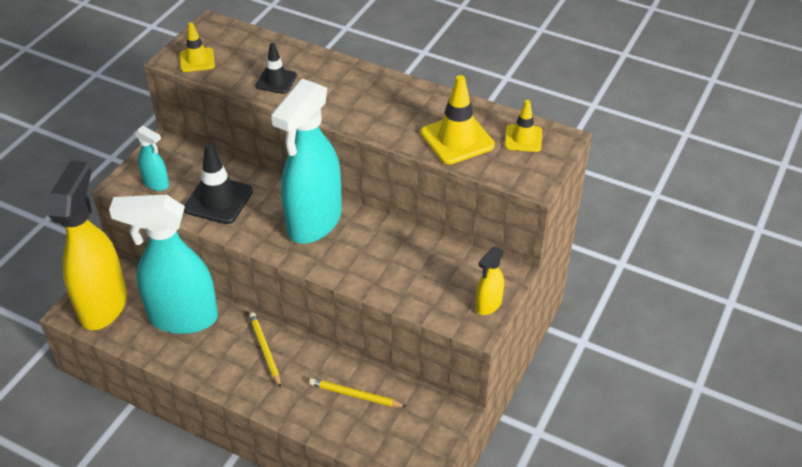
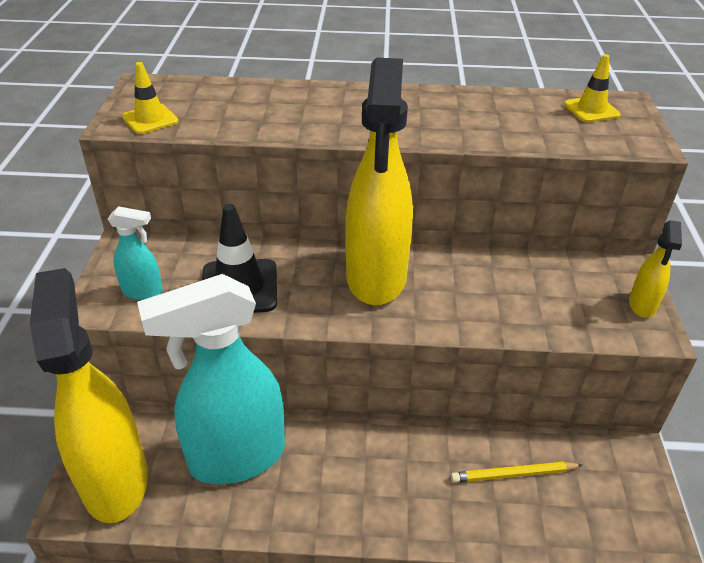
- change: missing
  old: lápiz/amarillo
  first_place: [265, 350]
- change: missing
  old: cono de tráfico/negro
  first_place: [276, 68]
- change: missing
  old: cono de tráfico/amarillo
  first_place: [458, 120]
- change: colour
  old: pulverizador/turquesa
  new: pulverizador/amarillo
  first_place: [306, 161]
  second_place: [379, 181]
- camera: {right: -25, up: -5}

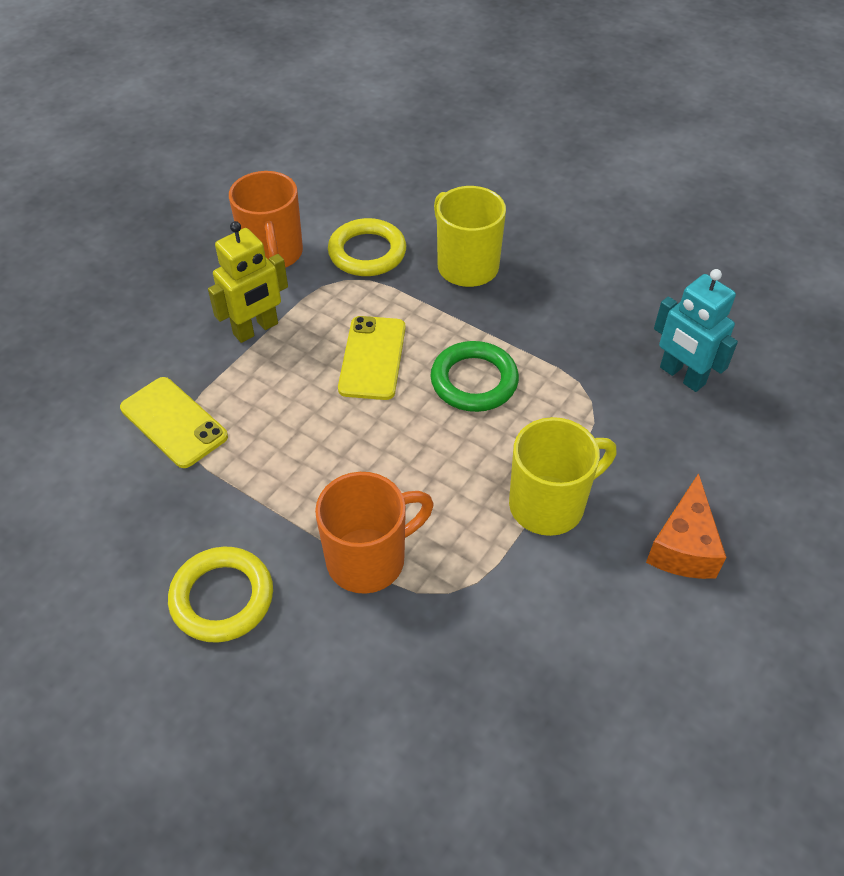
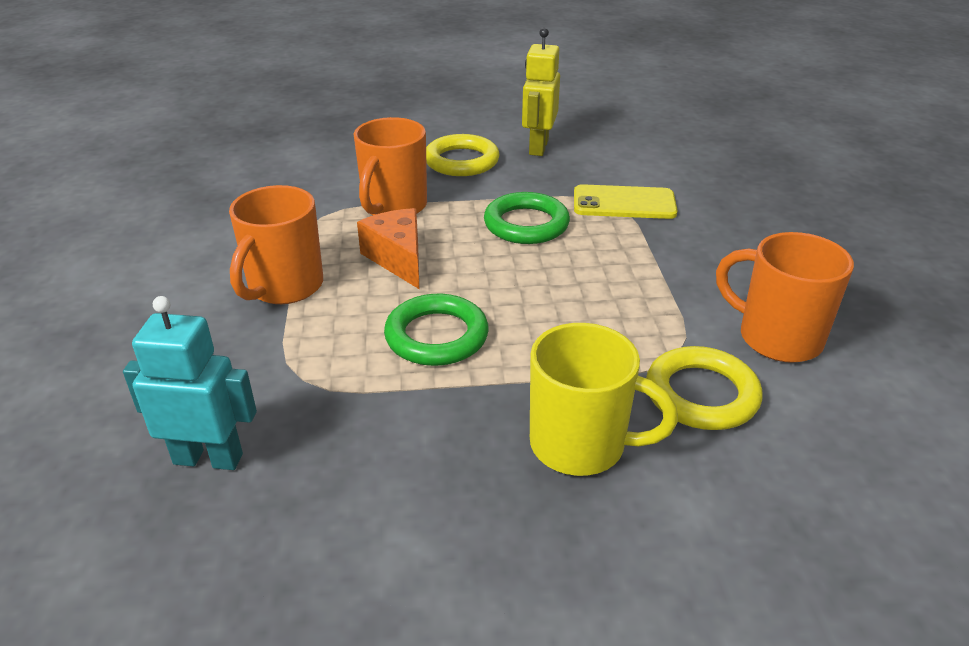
- change: missing
  old: móvil/amarillo
  first_place: [372, 358]
- change: appeared
  new: anillo/verde
  second_place: [527, 218]
- change: relocated
  old: robot/amarillo
  first_place: [248, 282]
  second_place: [541, 92]
- change: relocated
  old: queso/naranja
  first_place: [686, 526]
  second_place: [388, 248]
- change: colour
  old: taza/amarillo
  new: taza/naranja
  first_place: [562, 476]
  second_place: [276, 244]
- camera: {right: 140, up: -15}

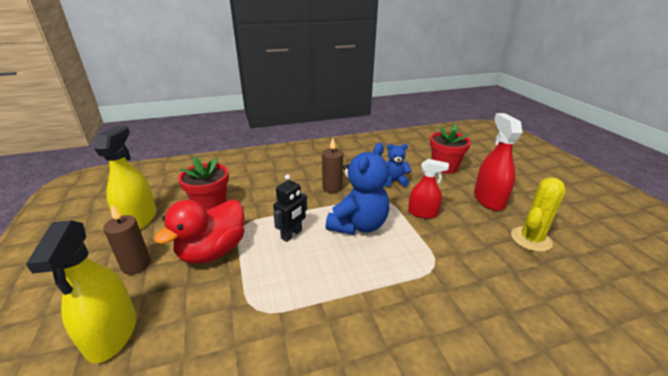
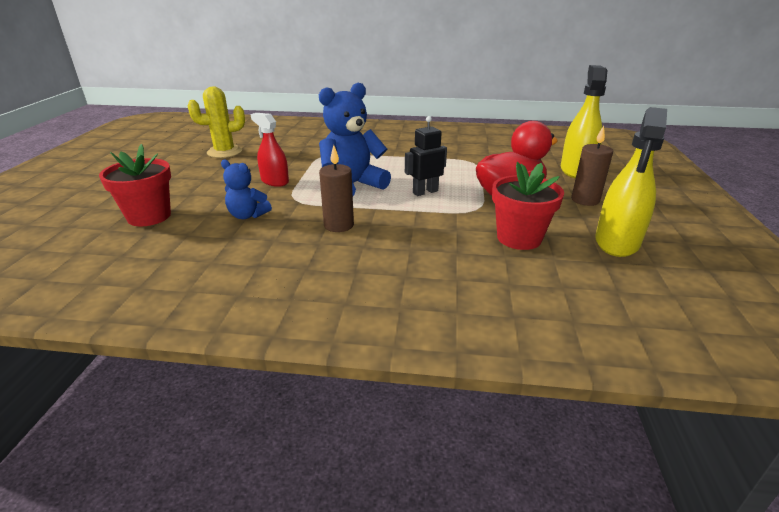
- change: missing
  old: pulverizador/rojo
  first_place: [498, 162]
- camera: {right: -155, up: 0}

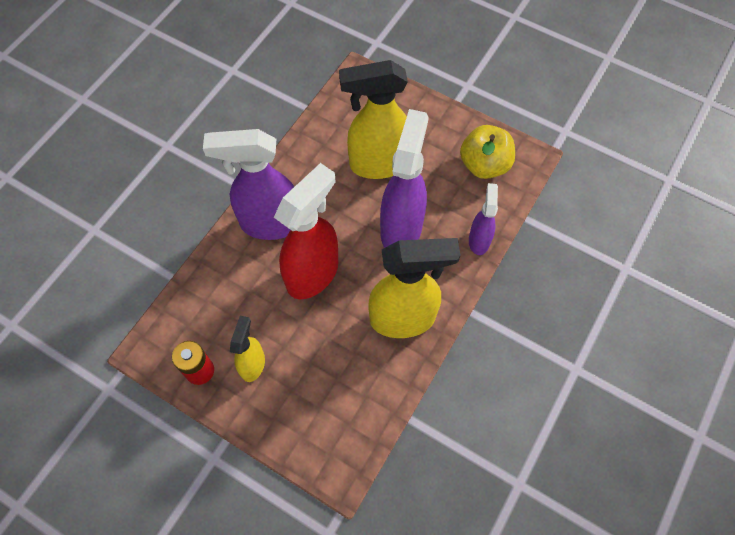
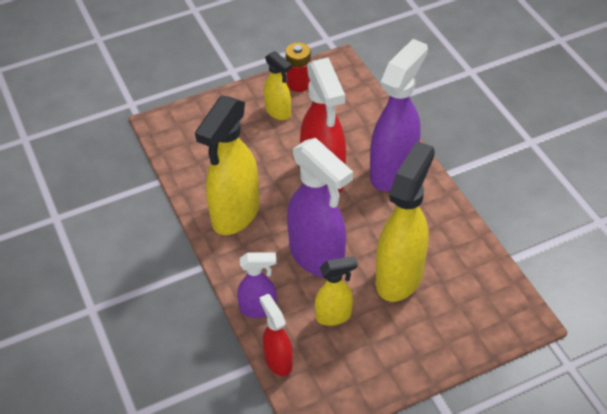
- change: missing
  old: manzana/amarillo
  first_place: [487, 152]
- change: appeared
  new: pulverizador/rojo
  second_place: [276, 335]
- change: appeared
  new: pulverizador/amarillo
  second_place: [336, 291]
- change: spun
  old: pulverizador/morado
  first_place: [483, 219]
  second_place: [257, 285]
  degrees: -45
- camera: {right: 125, up: -15}

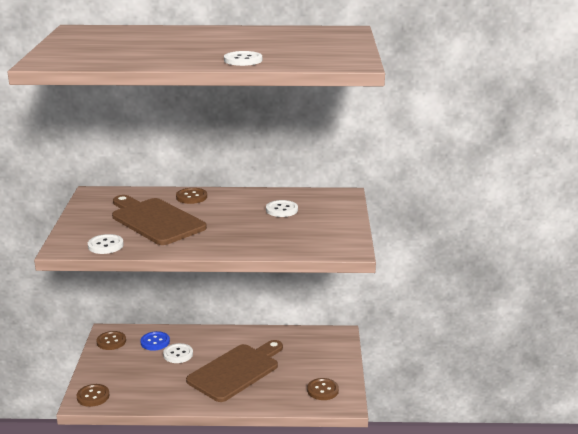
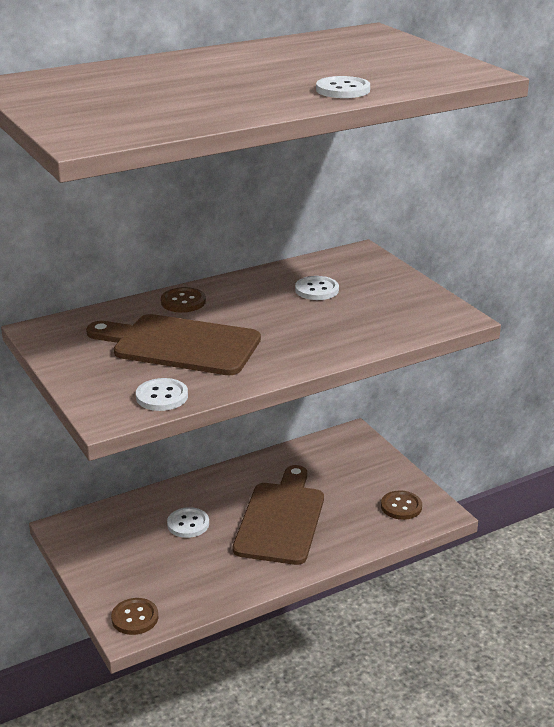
- change: missing
  old: botón/marrón
  first_place: [111, 340]
- change: missing
  old: botón/azul
  first_place: [155, 341]
- camera: {right: -30, up: 5}

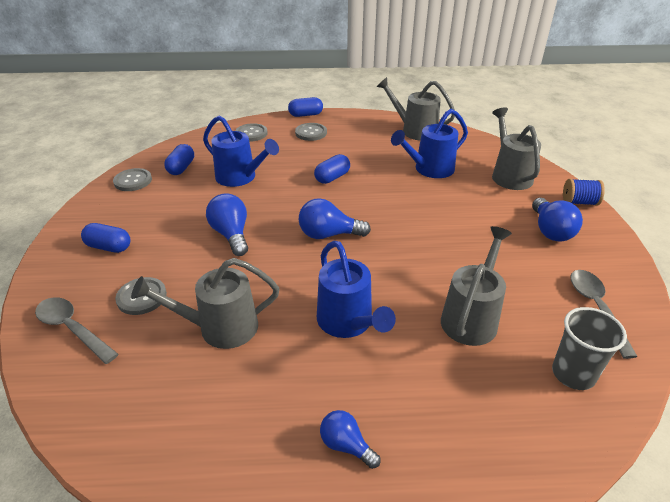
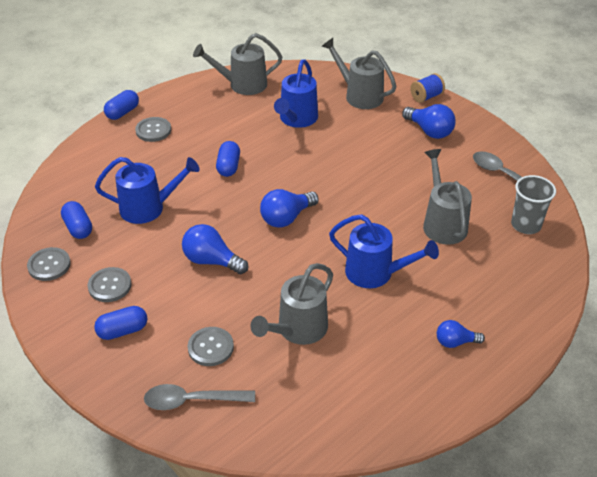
- change: relocated
  old: botón/gris
  first_place: [251, 132]
  second_place: [109, 284]
- camera: {right: -40, up: 5}

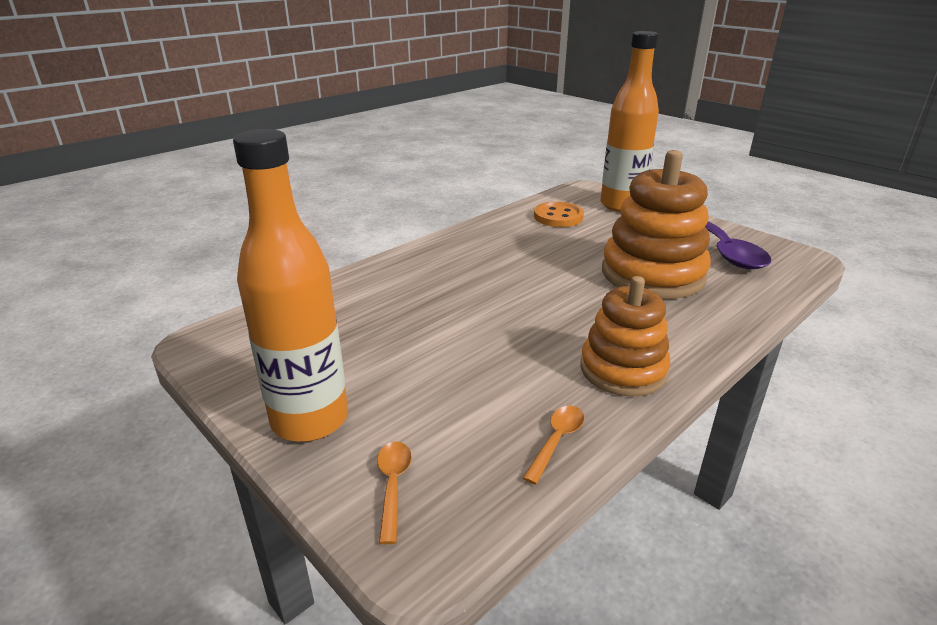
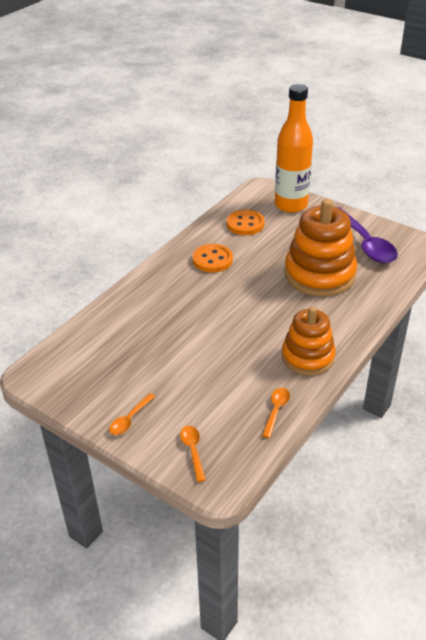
- change: appeared
  new: botón/naranja
  second_place: [213, 258]
- change: exchanged
  old: botella/naranja
  new: cuchara/naranja
  first_place: [290, 285]
  second_place: [132, 414]
- camera: {right: -10, up: 10}

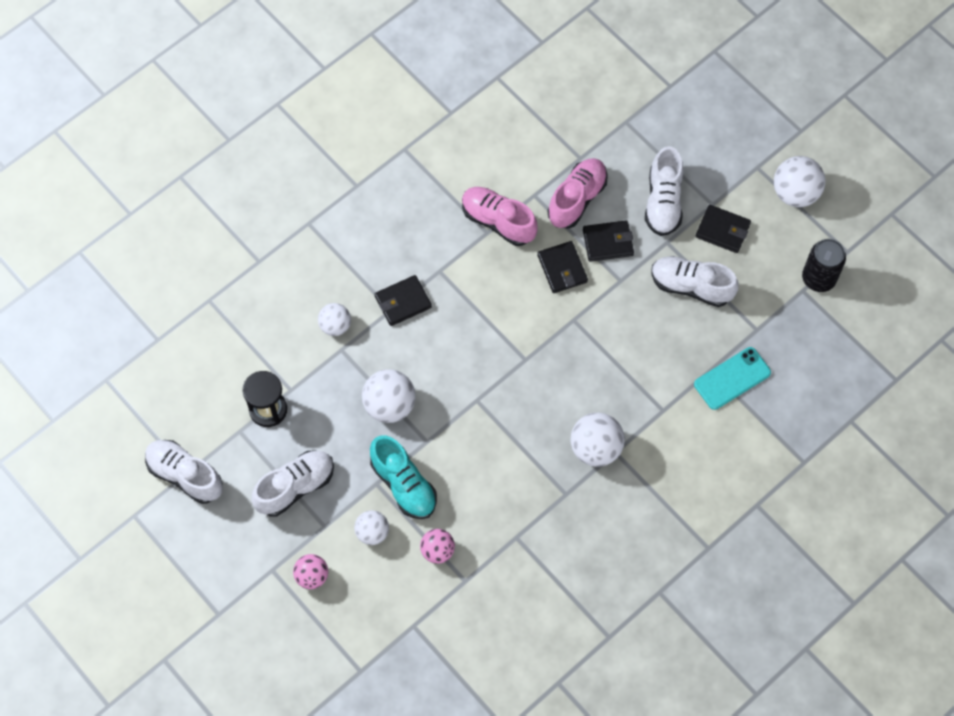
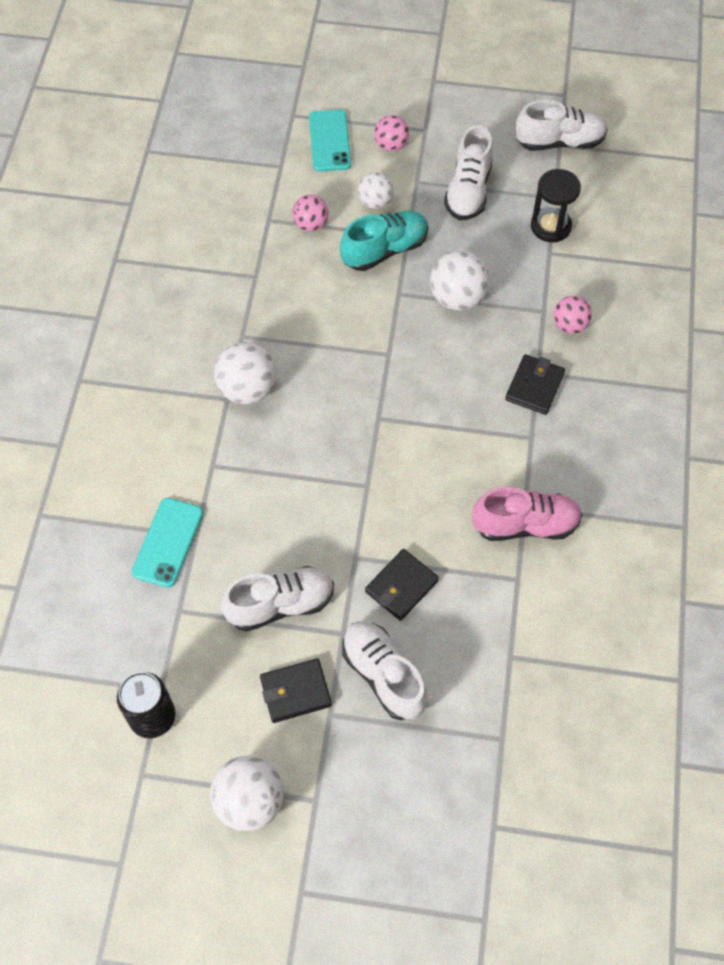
- change: missing
  old: cartera/negro
  first_place: [563, 267]
- change: missing
  old: zapato/rosa
  first_place: [578, 193]
- change: appeared
  new: móvil/turquesa
  second_place: [330, 141]
- change: colour
  old: pelota/blanco
  new: pelota/rosa
  first_place: [334, 319]
  second_place: [572, 315]
- change: spun
  old: zapato/turquesa
  first_place: [403, 477]
  second_place: [384, 241]
  degrees: 135
- camera: {right: 140, up: -5}

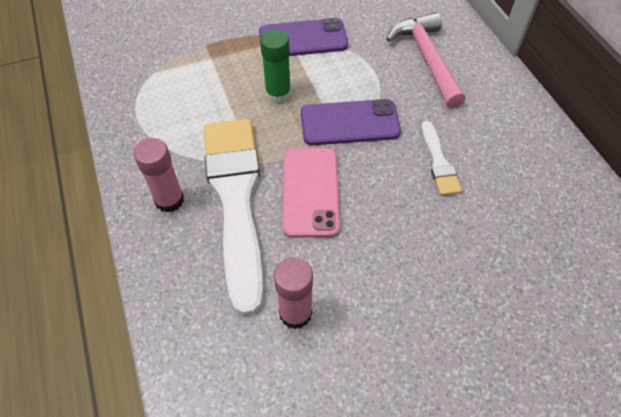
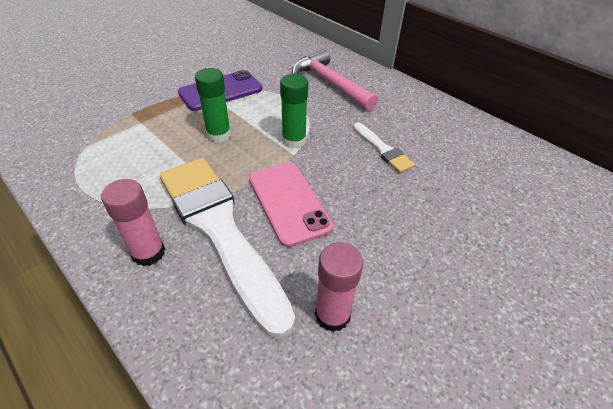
- change: exchanged
  old: móvil/morado
  new: barra de pegamento/verde
  first_place: [351, 122]
  second_place: [294, 111]
- camera: {right: -25, up: -10}

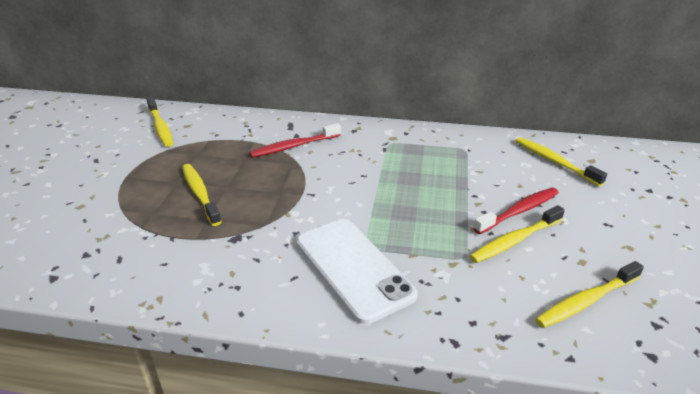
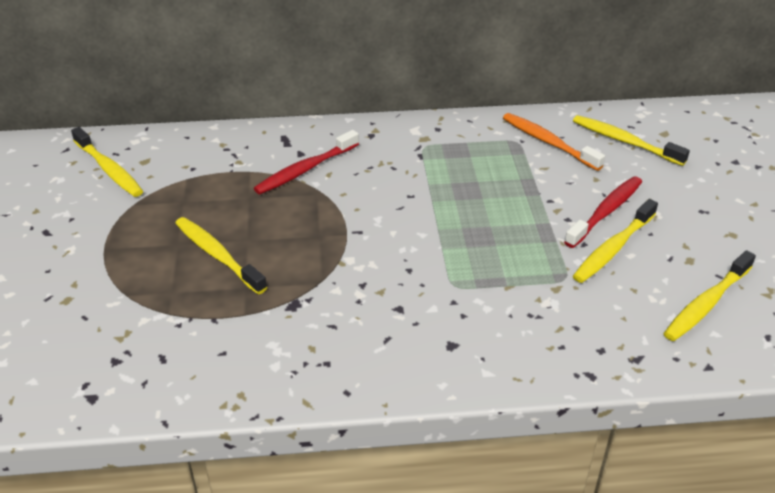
- change: missing
  old: móvil/blanco
  first_place: [357, 271]
- change: appeared
  new: cepillo de dientes/naranja
  second_place: [554, 142]
- camera: {right: -15, up: 5}

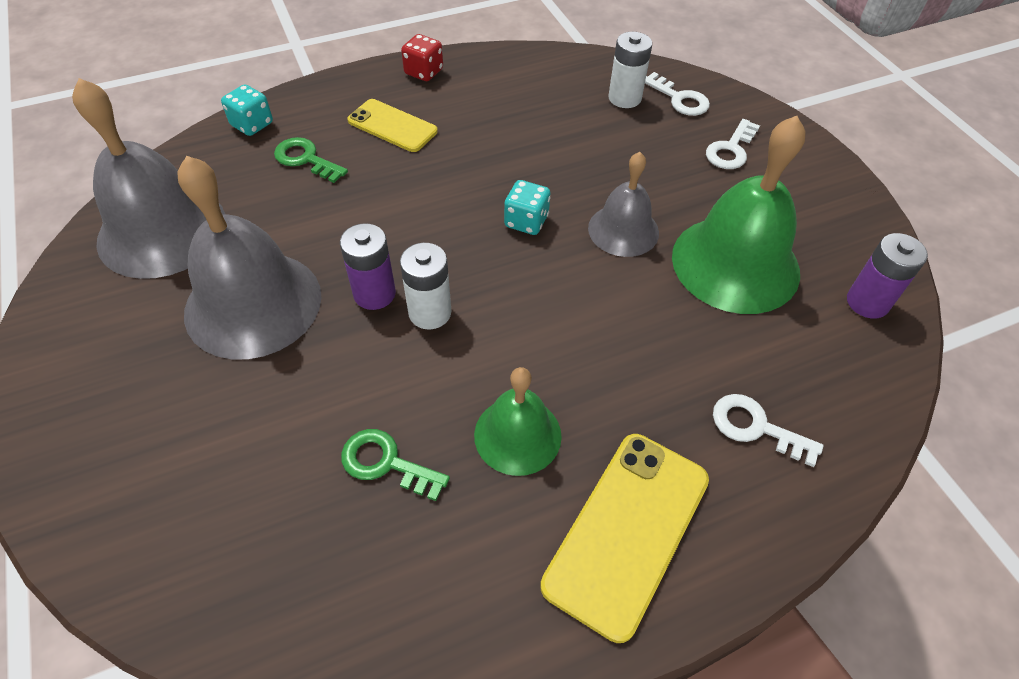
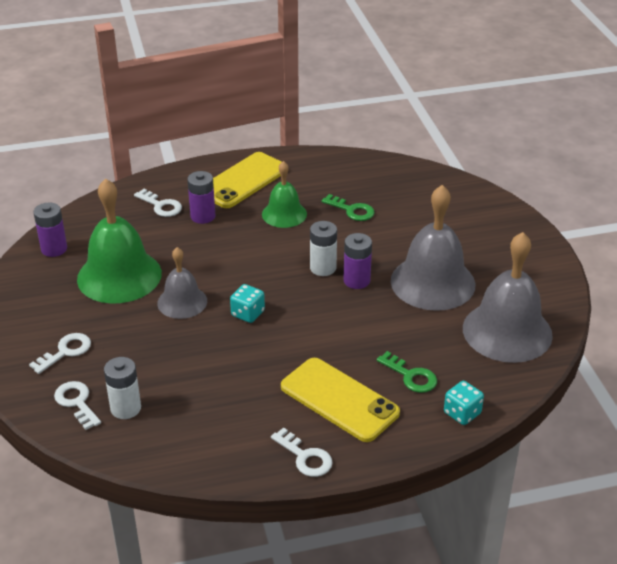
- change: appeared
  new: pila/morado
  second_place: [201, 197]
- change: exchanged
  old: dado/rojo
  new: llave/blanco
  first_place: [422, 57]
  second_place: [302, 452]
- change: size
  old: móvil/amarillo
  first_place: [392, 125]
  second_place: [340, 400]
  factor: 1.54
- camera: {right: -170, up: -15}

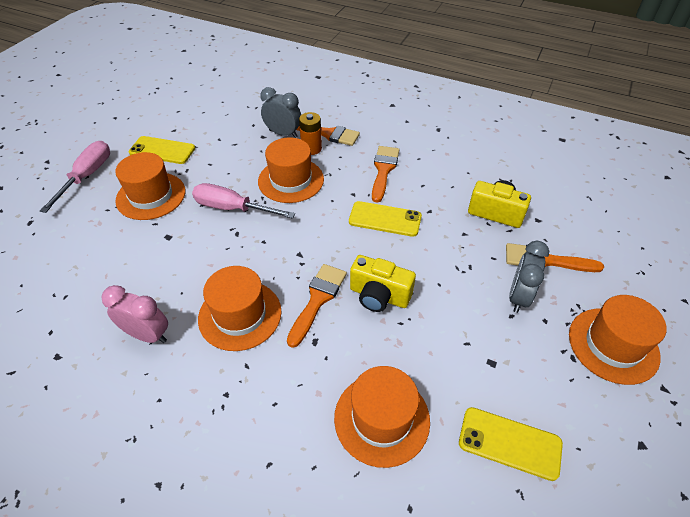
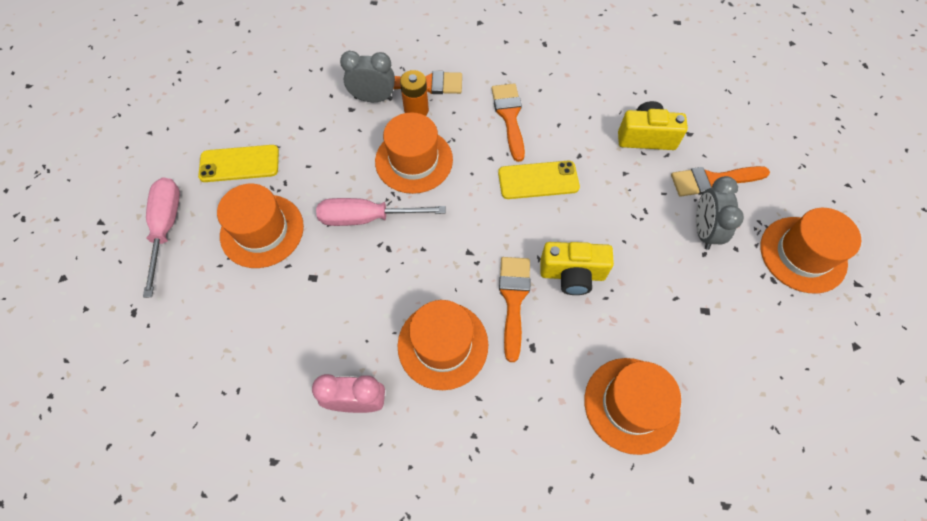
- change: missing
  old: móvil/amarillo
  first_place: [511, 444]
- camera: {right: -20, up: 15}

